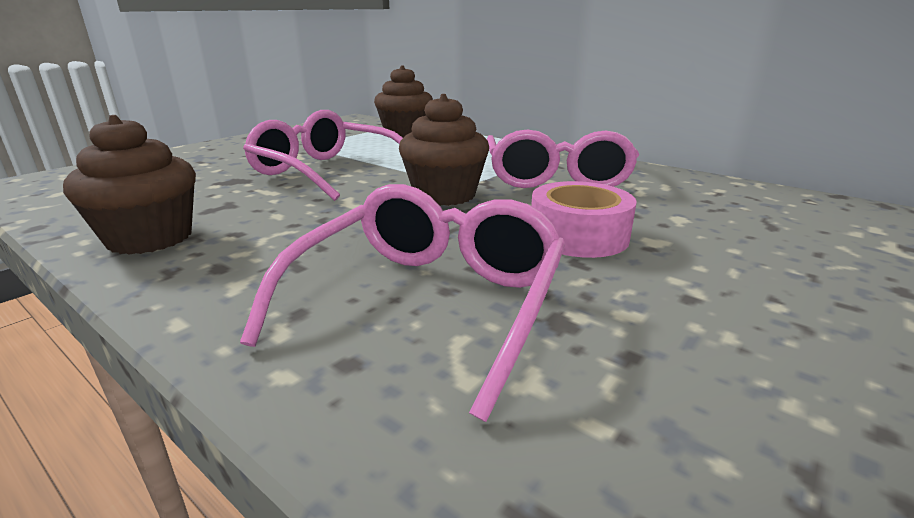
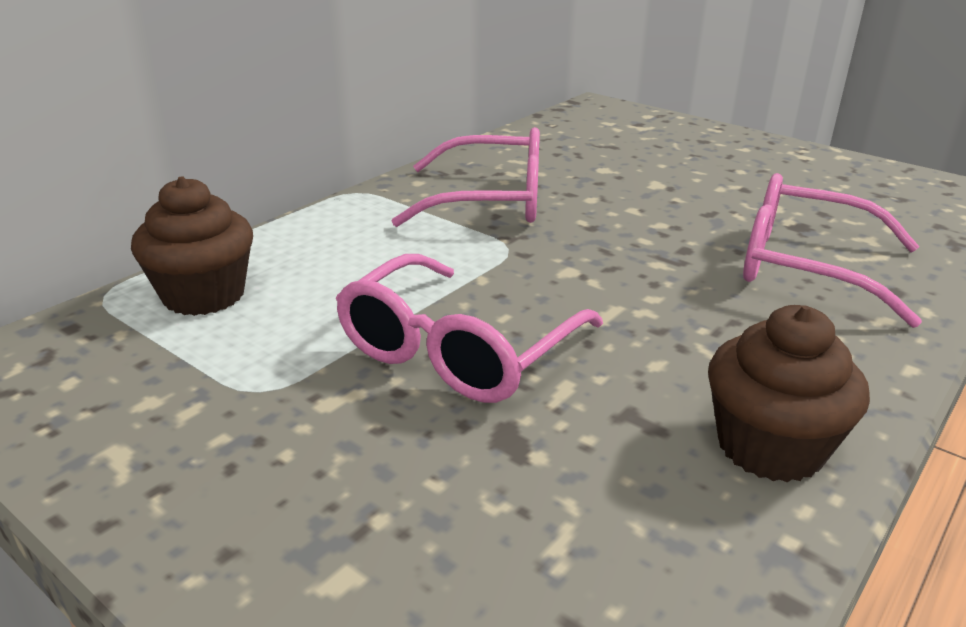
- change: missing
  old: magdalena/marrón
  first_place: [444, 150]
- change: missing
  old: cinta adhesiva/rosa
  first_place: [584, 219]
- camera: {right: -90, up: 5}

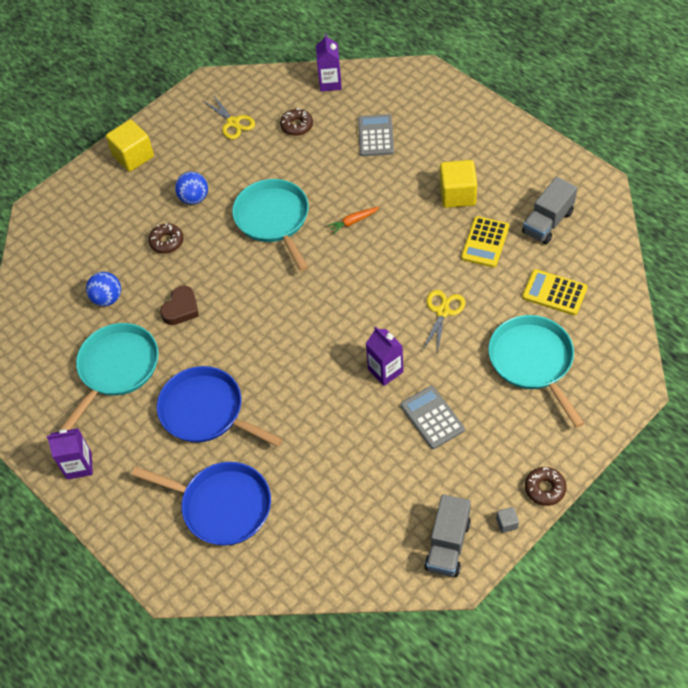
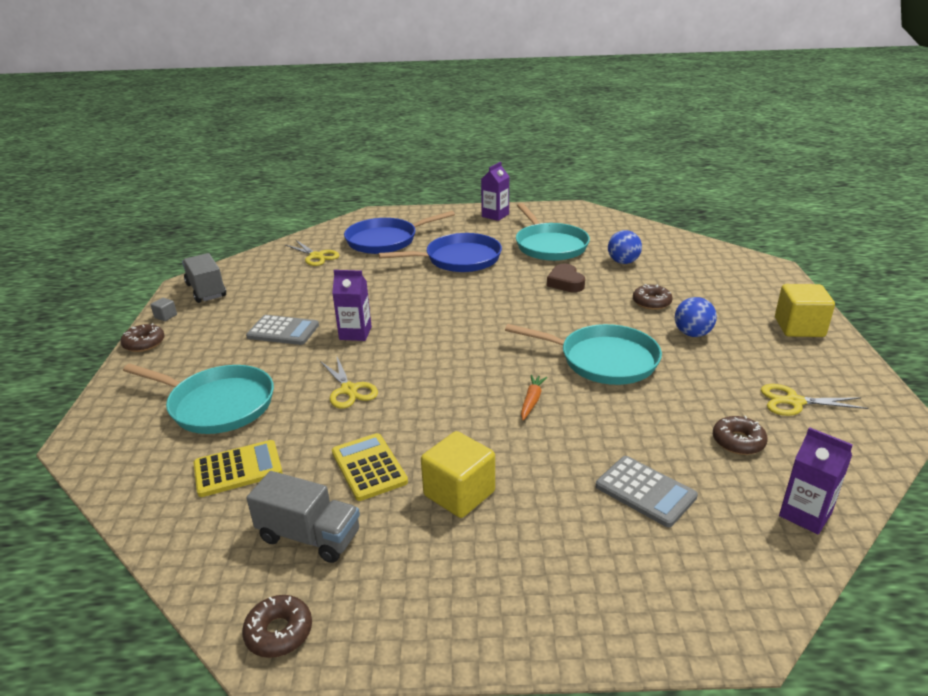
- change: appeared
  new: rosquilla/marrón
  second_place: [277, 626]
- change: appeared
  new: tijeras/amarillo
  second_place: [312, 253]
- change: spun
  old: camión/gris
  first_place: [549, 210]
  second_place: [303, 517]
  degrees: 120
- camera: {right: 130, up: -25}

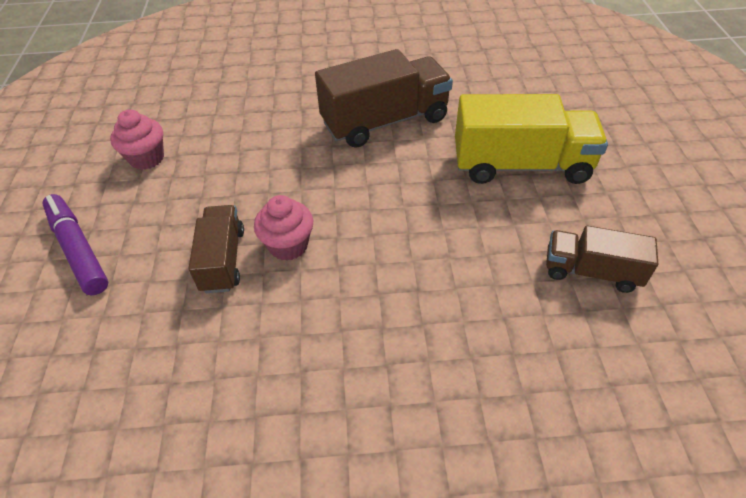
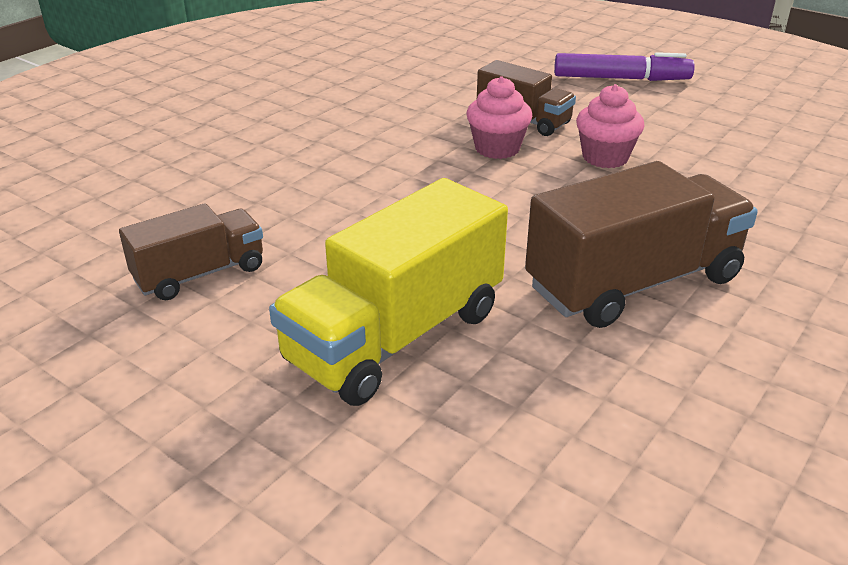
- change: relocated
  old: magdalena/rosa
  first_place: [137, 139]
  second_place: [610, 126]
- change: spun
  old: camión/marrón
  first_place: [384, 98]
  second_place: [641, 244]
  degrees: -135
- camera: {right: 130, up: -15}

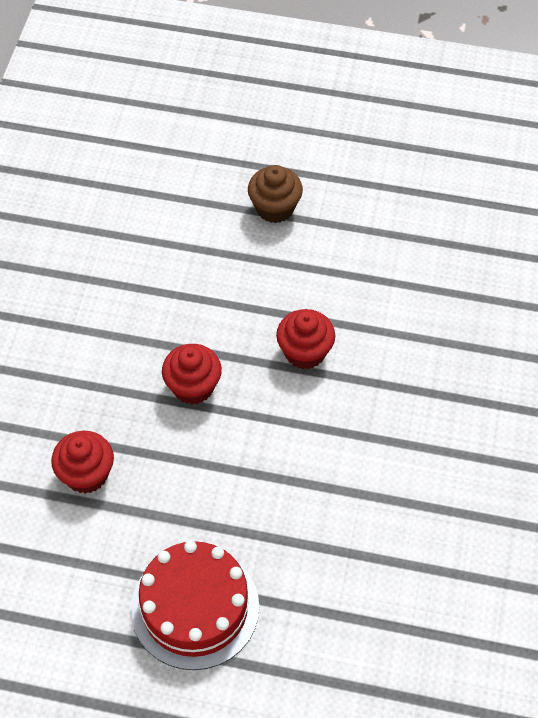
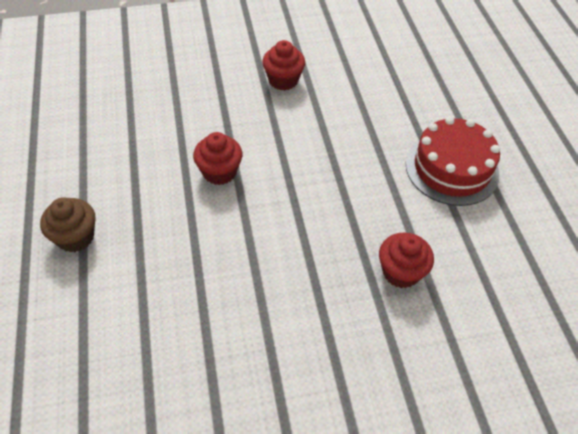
- change: relocated
  old: magdalena/rojo
  first_place: [192, 374]
  second_place: [283, 65]
- camera: {right: -115, up: -5}

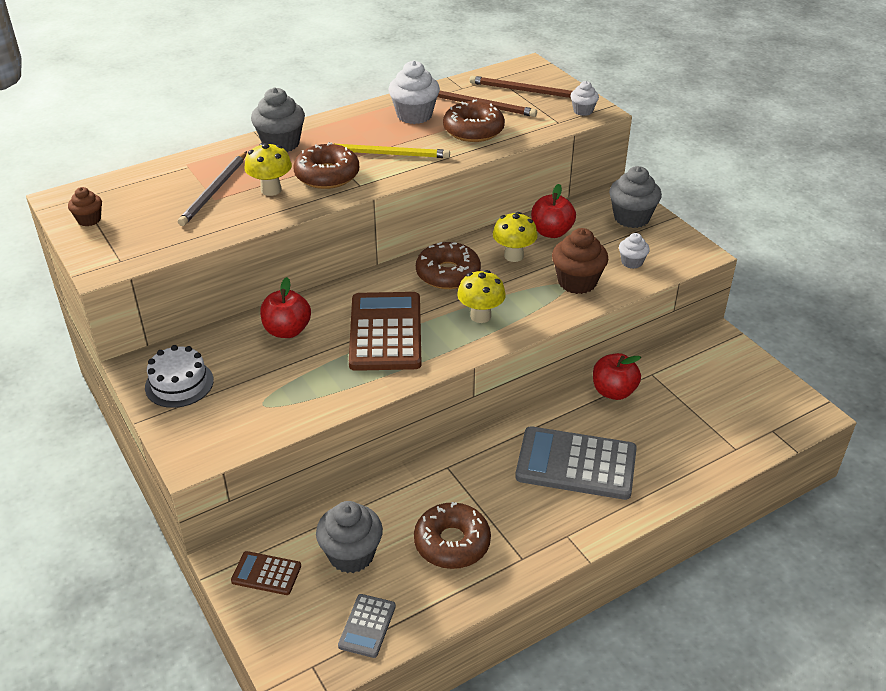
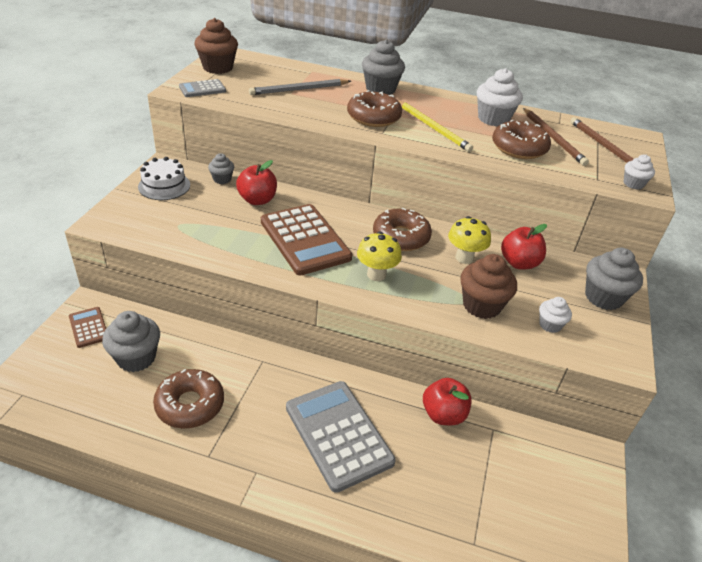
- change: missing
  old: seta/amarillo
  first_place: [268, 169]
- change: appeared
  new: magdalena/gris
  second_place: [221, 168]
- change: relocated
  old: calculadora/gris
  first_place: [367, 626]
  second_place: [202, 88]
- change: spun
  old: calculadora/marrón
  first_place: [385, 331]
  second_place: [306, 239]
  degrees: 105
- change: size
  old: magdalena/marrón
  first_place: [85, 206]
  second_place: [216, 46]
  factor: 1.78
- camera: {right: 45, up: 0}

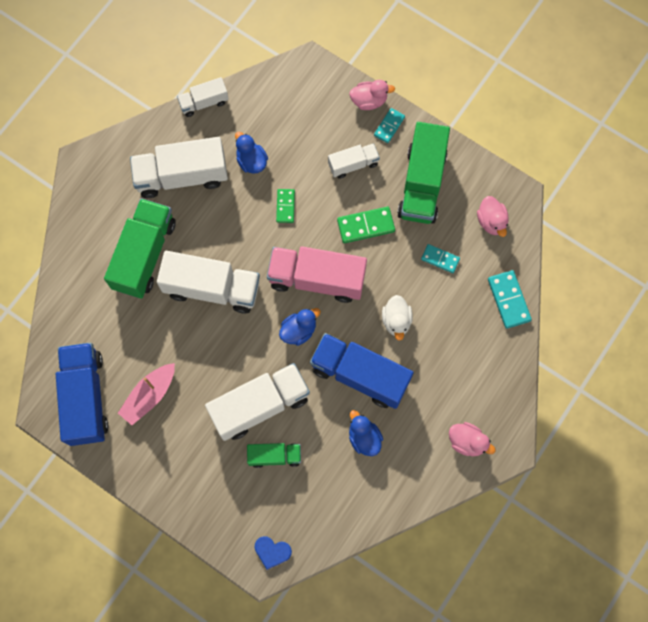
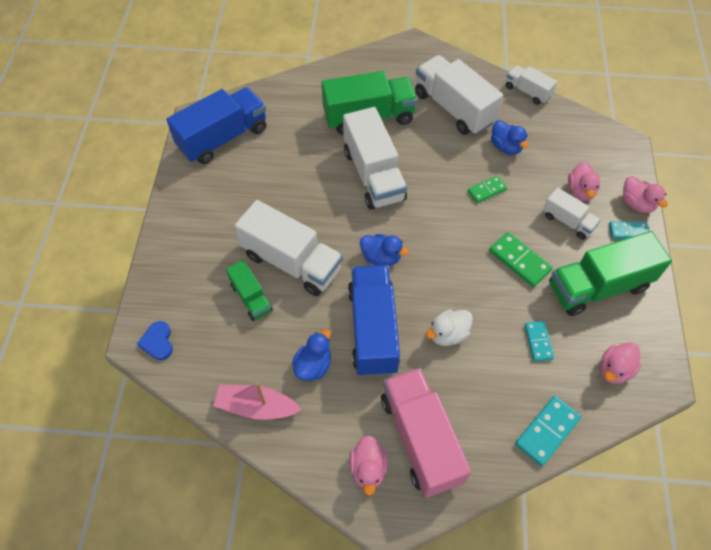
- change: appeared
  new: pato/rosa
  second_place: [584, 181]
- change: relocated
  old: barco/rosa
  first_place: [146, 394]
  second_place: [257, 401]
- change: relocated
  old: camión/rosa
  first_place: [317, 274]
  second_place: [426, 433]
- change: spun
  old: pato/azul
  first_place: [251, 153]
  second_place: [510, 137]
  degrees: 120
- camera: {right: 60, up: -15}

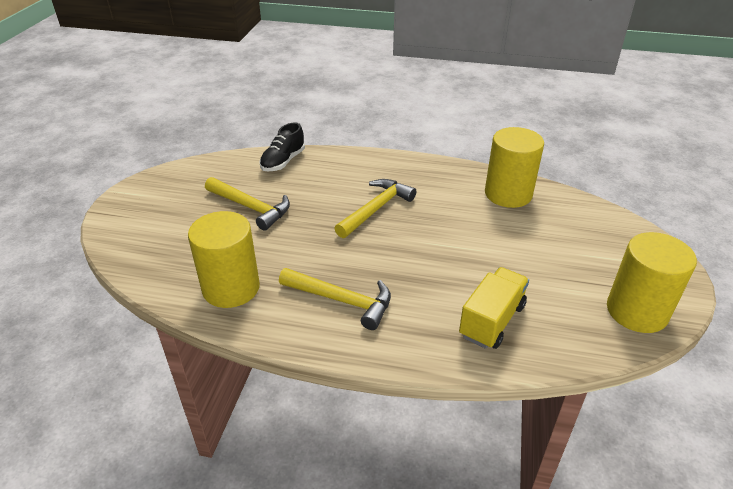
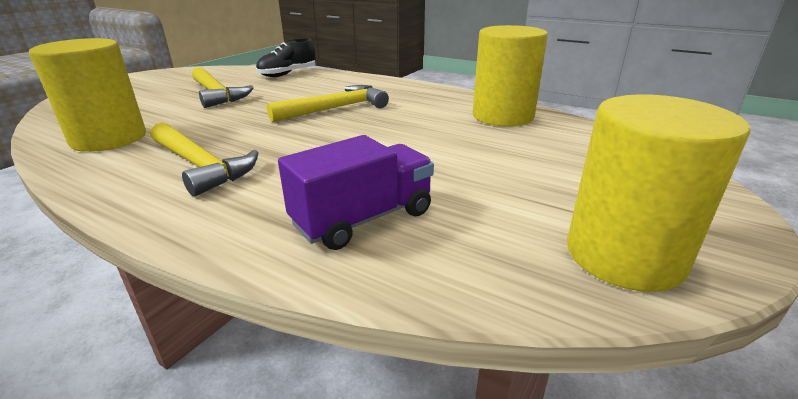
- change: colour
  old: camión/amarillo
  new: camión/morado
  first_place: [494, 308]
  second_place: [356, 192]
- camera: {right: 20, up: -10}

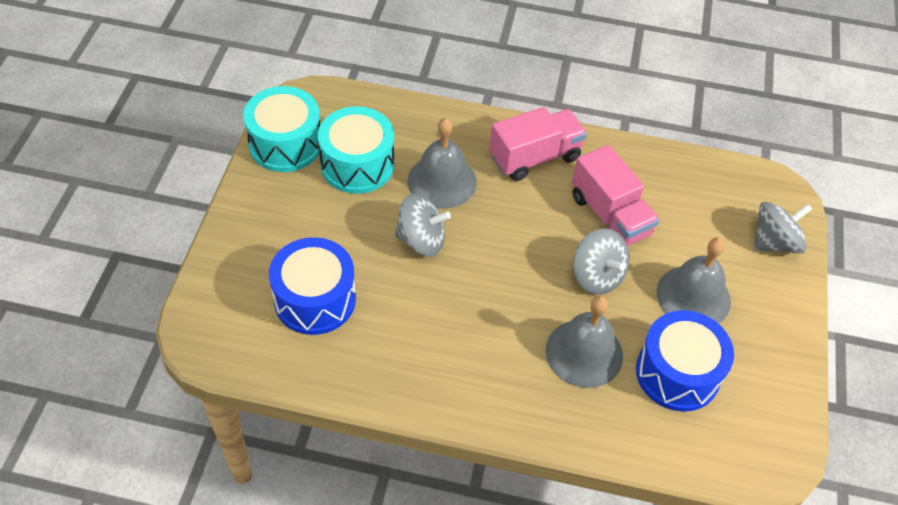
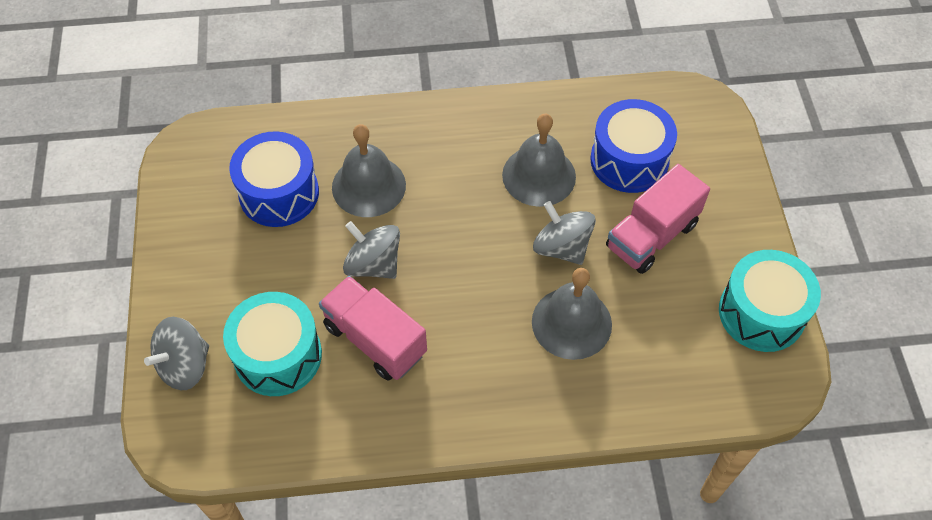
- change: relocated
  old: tambor/turquesa
  first_place: [356, 150]
  second_place: [272, 344]
- change: relocated
  old: camión/rosa
  first_place: [538, 144]
  second_place: [658, 219]
- change: relocated
  old: campana/gris
  first_place: [693, 280]
  second_place: [539, 160]
- change: spun
  old: peonza/gris
  first_place: [423, 225]
  second_place: [564, 233]
  degrees: 60
- camera: {right: 165, up: 5}

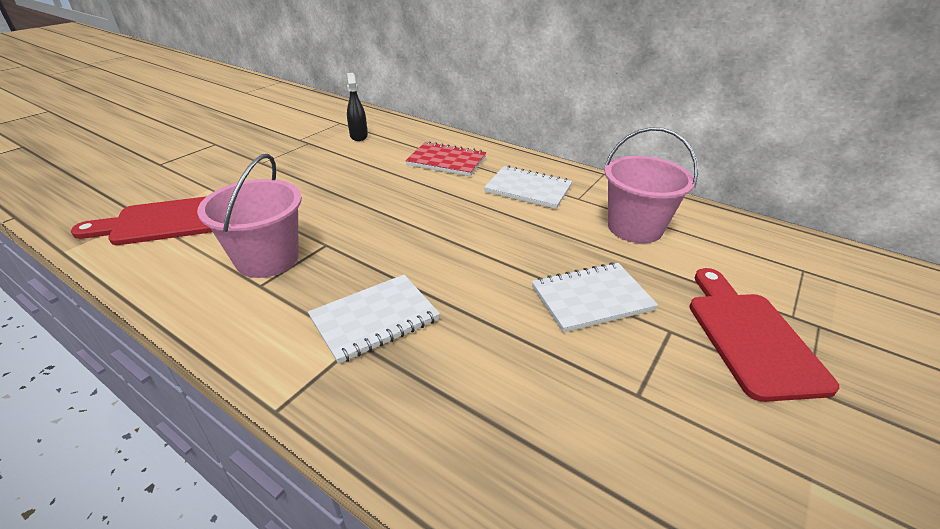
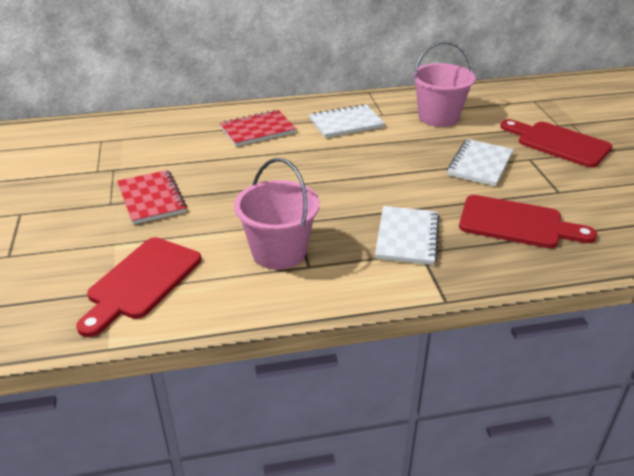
- change: missing
  old: pulverizador/negro
  first_place: [357, 107]
- change: appeared
  new: cuaderno/rojo
  second_place: [152, 197]
- change: appeared
  new: tabla de cortar/rojo
  second_place: [528, 221]
- camera: {right: -45, up: 0}

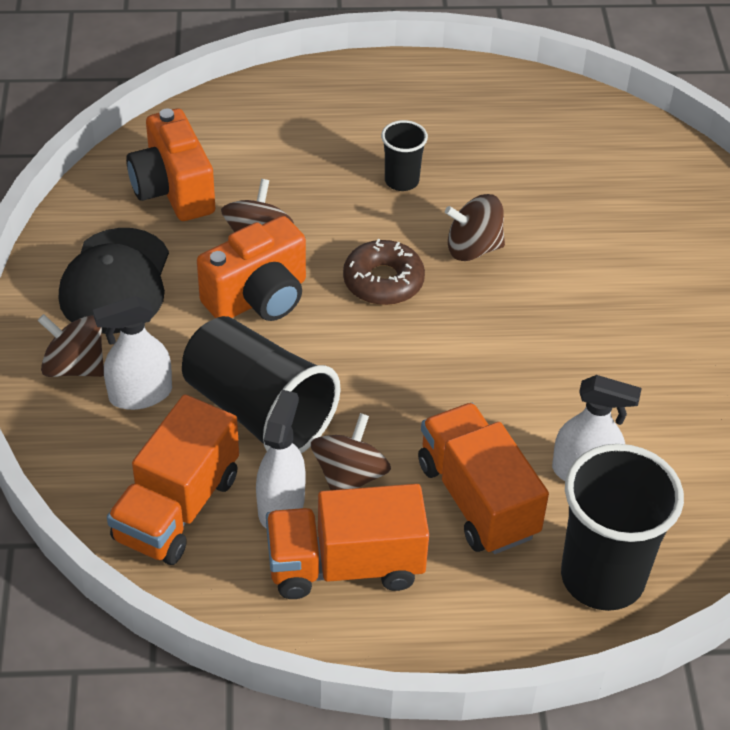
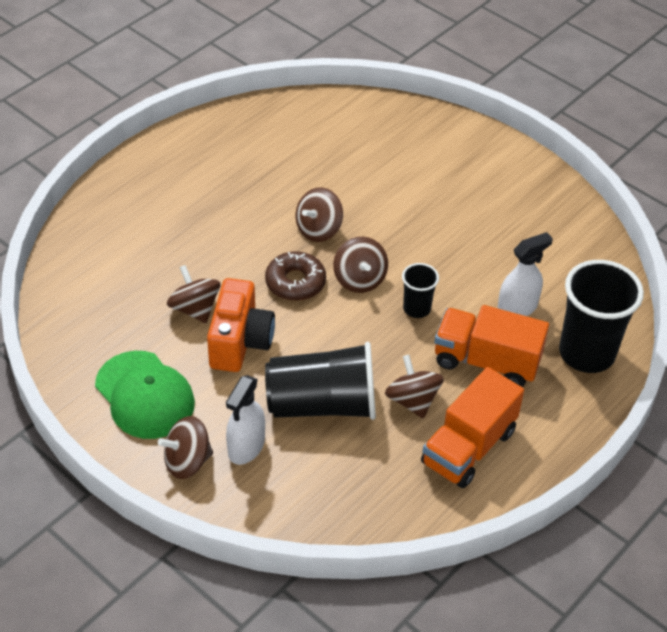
- change: missing
  old: camión/naranja
  first_place: [173, 480]
- change: missing
  old: cámara/naranja
  first_place: [170, 165]
- change: missing
  old: pulverizador/blanco
  first_place: [281, 459]
- change: appeared
  new: peonza/marrón
  second_place: [360, 265]
- change: relocated
  old: vaso/negro
  first_place: [404, 155]
  second_place: [420, 290]
- change: colour
  old: gorra/negro
  new: gorra/verde
  first_place: [114, 281]
  second_place: [145, 395]
- camera: {right: -45, up: 0}

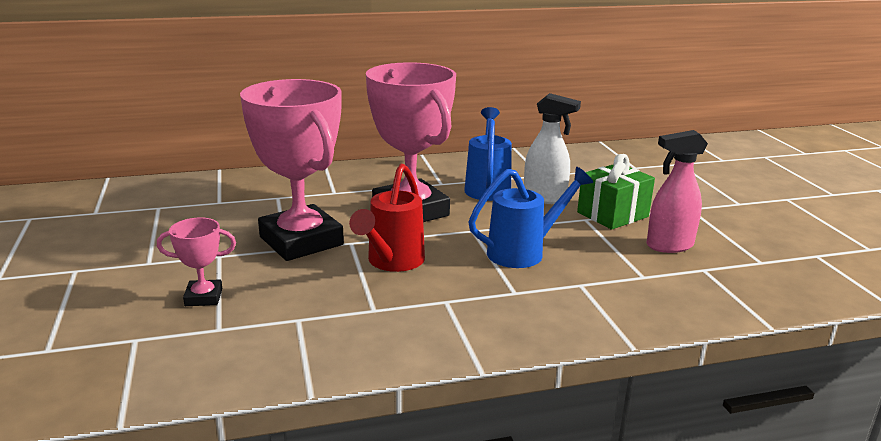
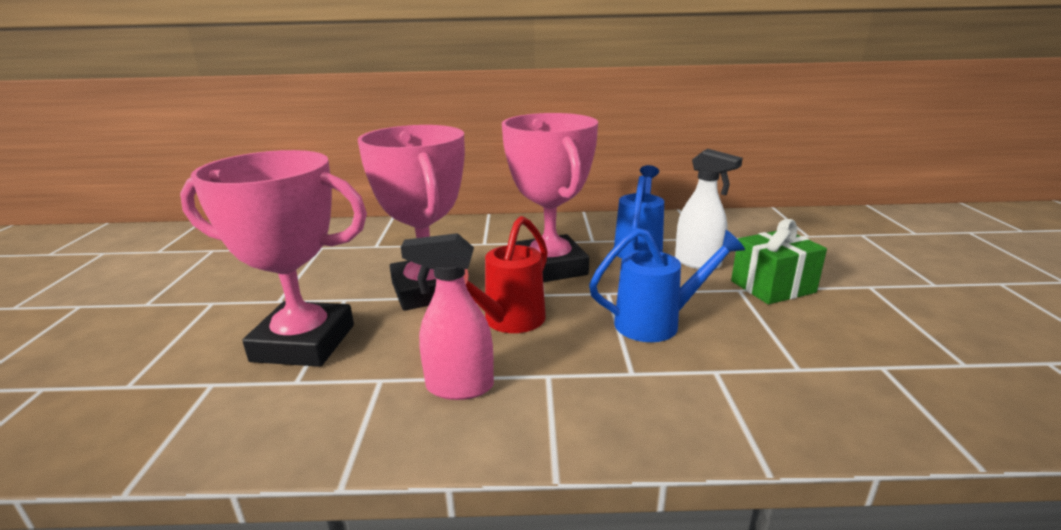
- change: relocated
  old: pulverizador/rosa
  first_place: [677, 191]
  second_place: [447, 316]
- change: size
  old: trofeo/rosa
  first_place: [196, 262]
  second_place: [273, 258]
  factor: 2.27
- camera: {right: 15, up: 0}

